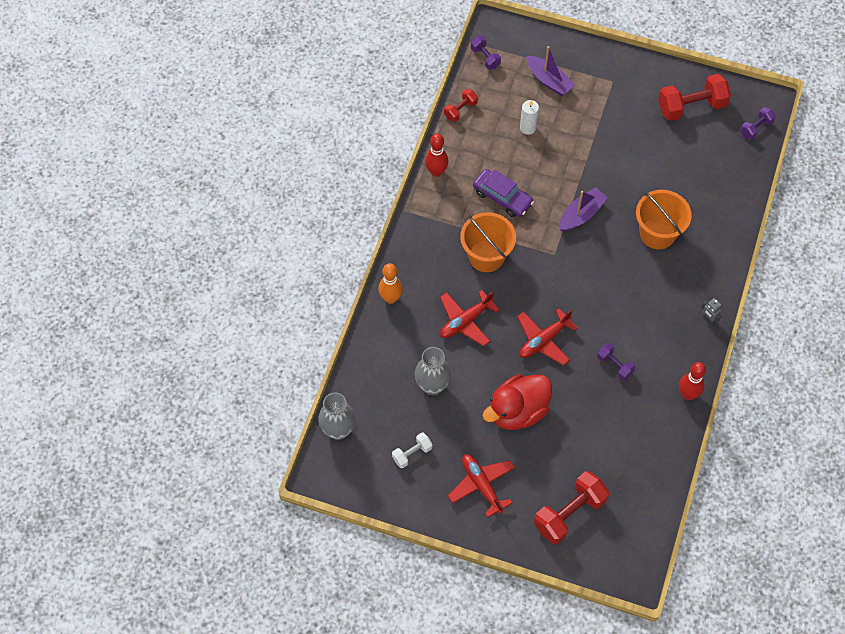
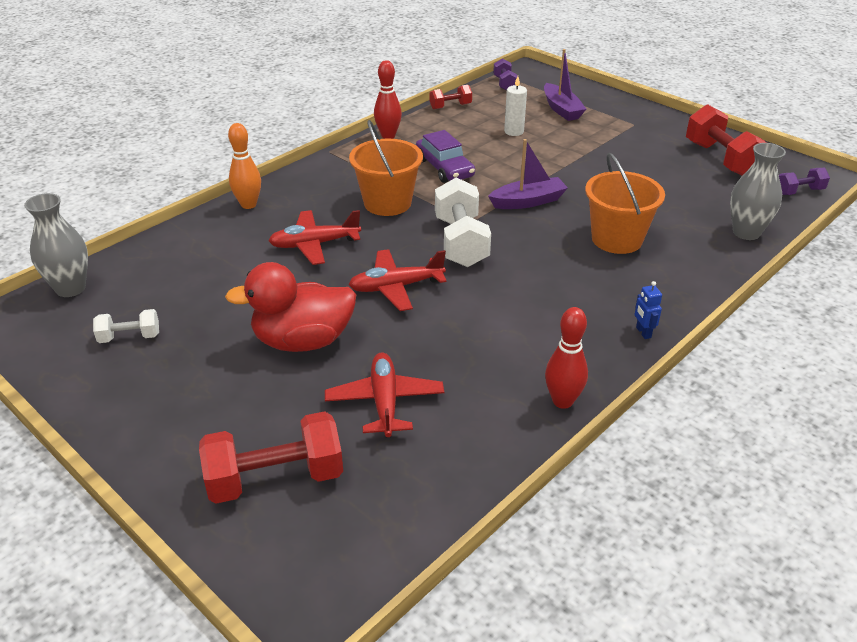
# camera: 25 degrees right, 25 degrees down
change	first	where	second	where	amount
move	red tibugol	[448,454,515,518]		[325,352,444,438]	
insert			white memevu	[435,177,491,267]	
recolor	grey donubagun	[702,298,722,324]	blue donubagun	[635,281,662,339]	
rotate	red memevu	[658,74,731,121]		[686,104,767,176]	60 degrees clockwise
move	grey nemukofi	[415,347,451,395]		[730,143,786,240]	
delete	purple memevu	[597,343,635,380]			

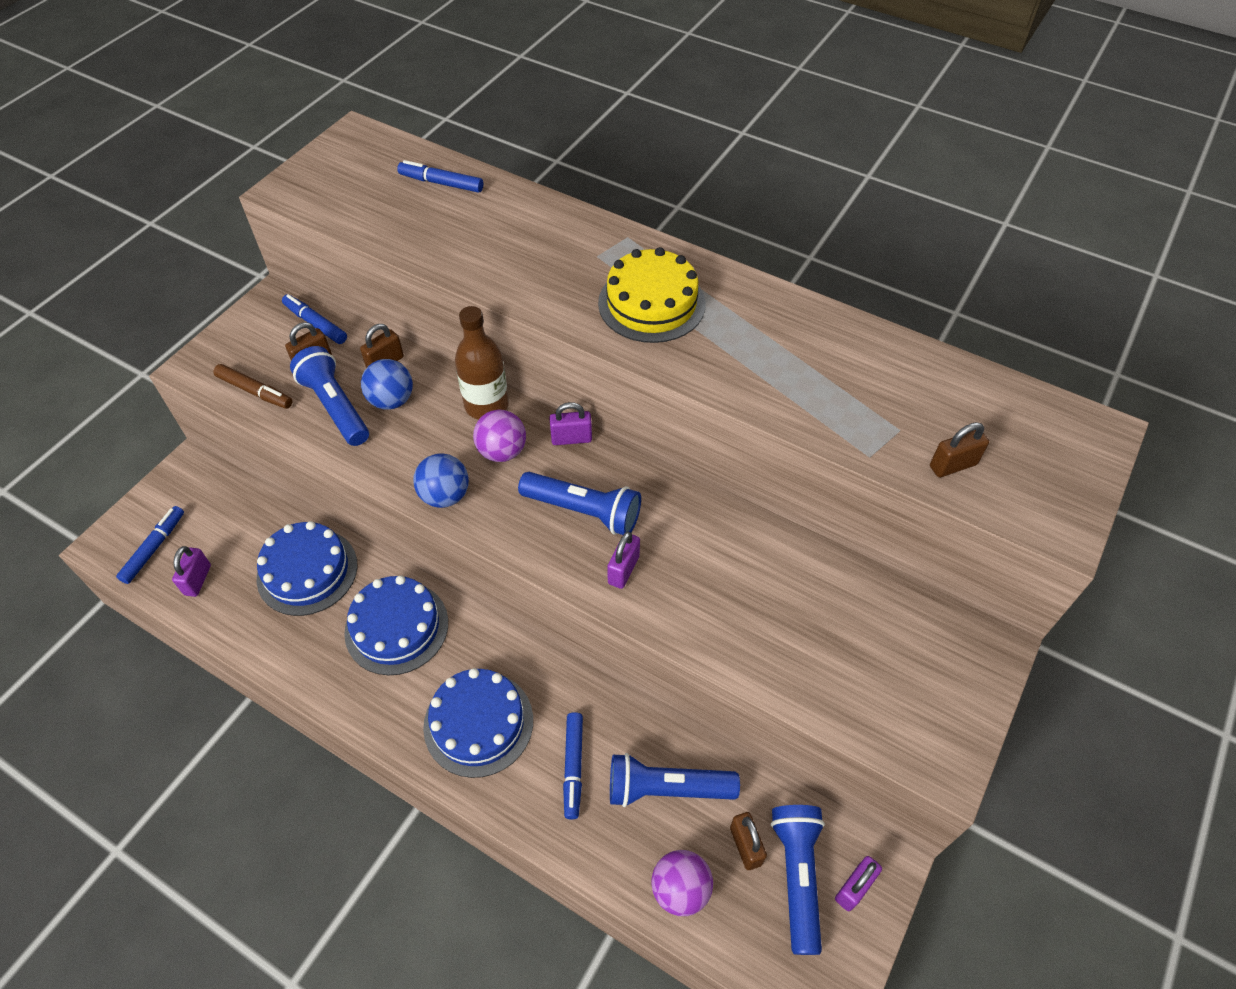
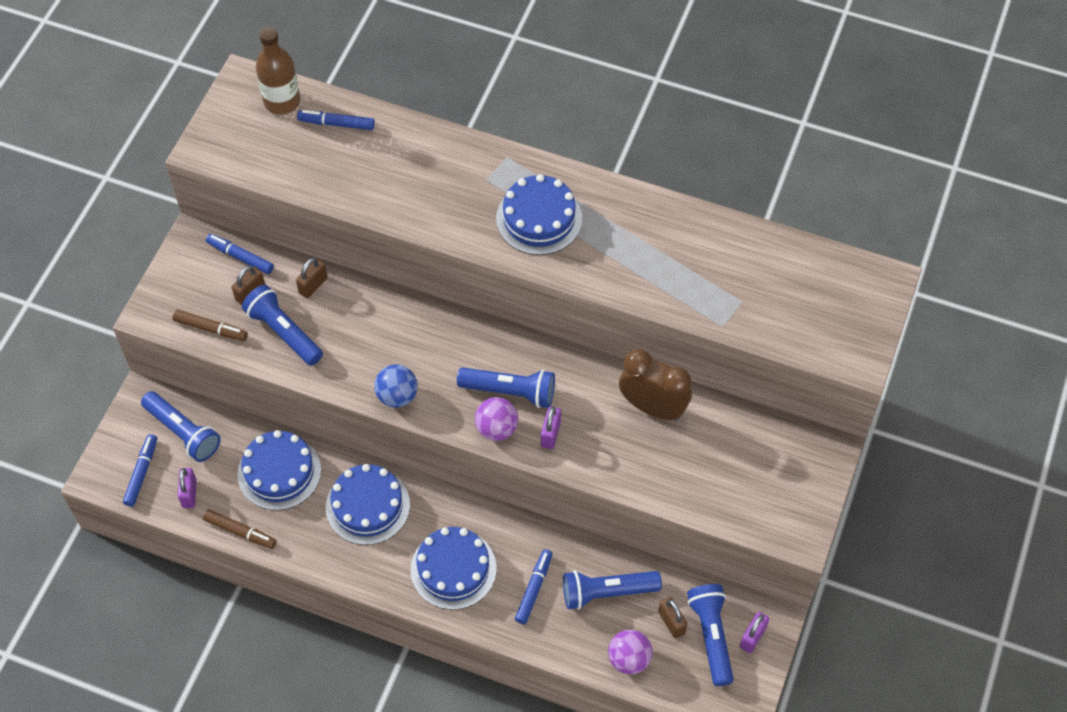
# camera: 10 degrees left, 5 degrees up
change	first	where	second	where	amount
insert			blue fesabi	[141,391,221,462]	
insert			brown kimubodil	[203,509,277,549]	
move	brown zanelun	[455,306,509,419]		[256,27,300,115]	
move	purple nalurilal	[473,410,526,462]		[475,397,518,441]	
recolor	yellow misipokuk	[598,247,705,343]	blue misipokuk	[496,174,582,255]	
rotate	blue kimubodil	[563,712,583,819]		[515,549,552,624]	150 degrees counterclockwise
insert			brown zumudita	[619,349,692,421]	
delete	blue nalurilal	[361,359,413,410]			
delete	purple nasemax	[549,402,592,445]			
delete	brown nasemax	[930,422,989,478]			

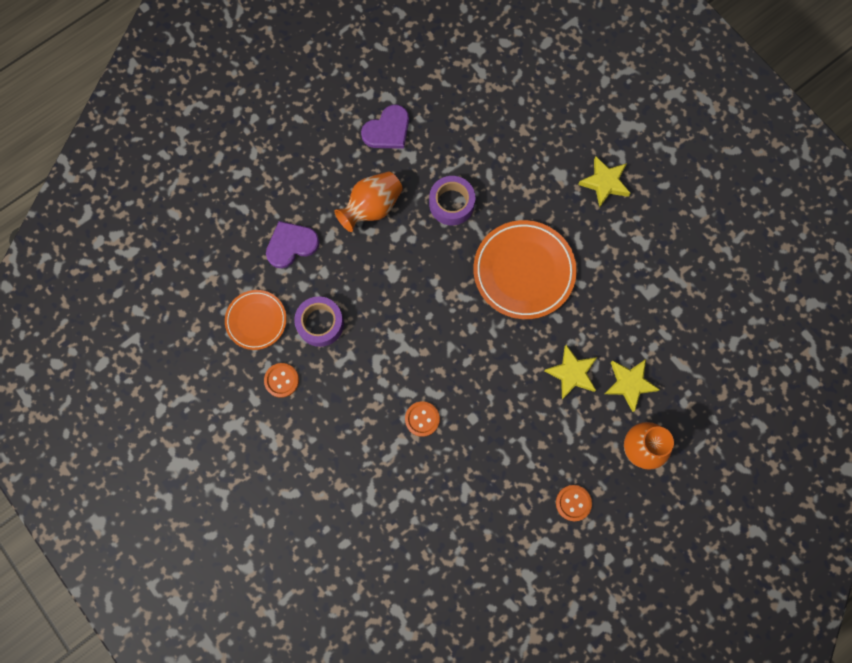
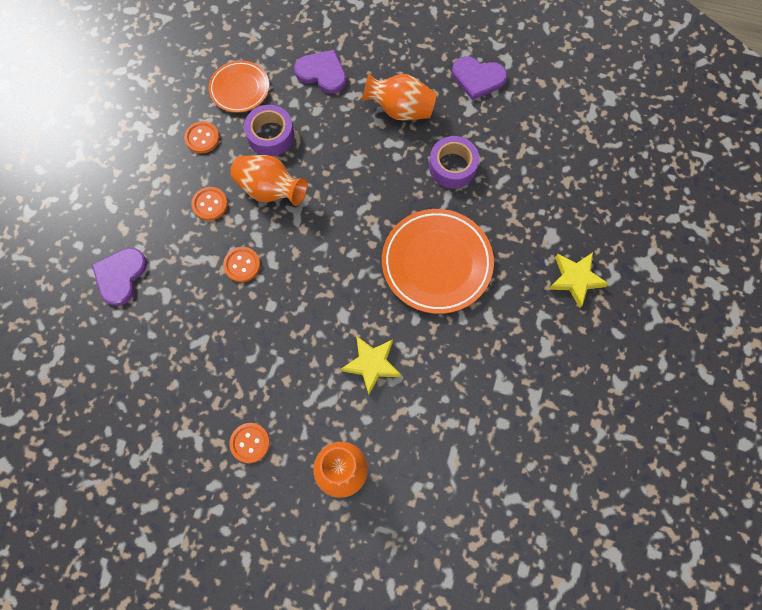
# camera: 55 degrees right, 5 degrees down
change	first	where	second	where	amount
insert			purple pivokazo	[92,248,147,306]	
insert			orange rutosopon	[191,187,228,221]	
insert			orange nemukofi	[230,155,308,206]	
delete	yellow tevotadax	[604,359,660,412]			

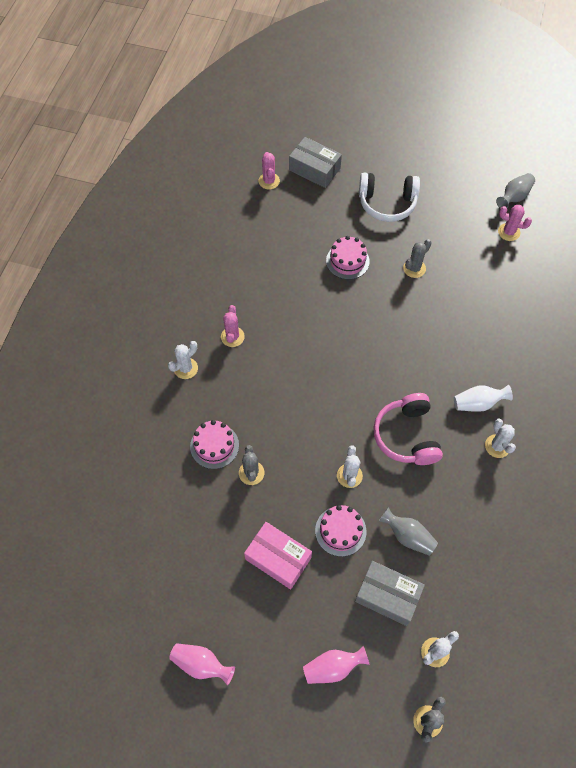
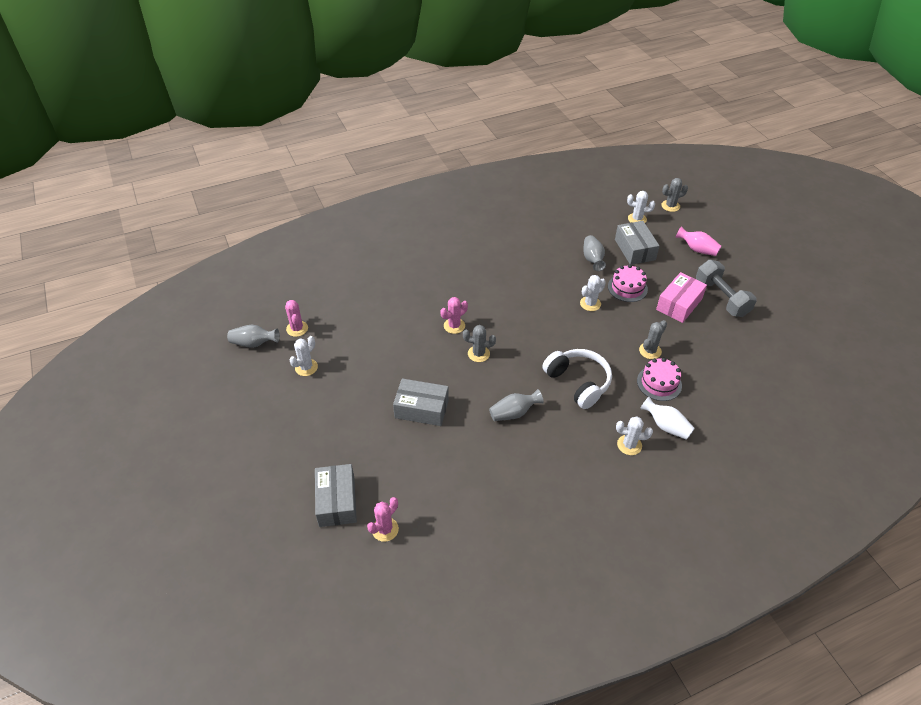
# camera: 130 degrees left, 15 degrees down
change	first	where	second	where	amount
move	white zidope	[485,419,516,458]		[289,336,318,376]	
replace	pink misipokuk	[326,236,370,280]	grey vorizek	[393,378,449,426]	
move	pink zidope	[221,305,245,347]		[441,297,468,334]	
move	grey zidope	[403,239,432,278]		[463,325,496,362]	
insert			grey nemukofi	[489,389,544,421]	
move	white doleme	[359,173,420,222]		[542,349,612,409]	
move	white nemukofi	[454,385,513,412]		[640,397,695,440]	
rotate	pink vorizek	[244,522,312,590]		[656,272,707,323]	45 degrees clockwise
insert			grey memevu	[696,260,757,317]	
delete	pink nemukofi	[169,643,235,685]			
delete	pink doleme	[374,393,443,465]			

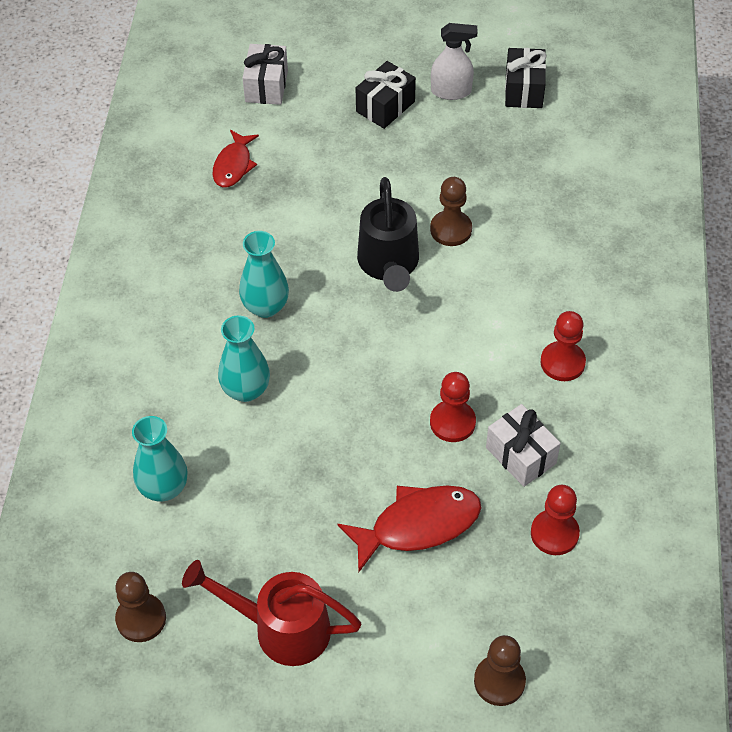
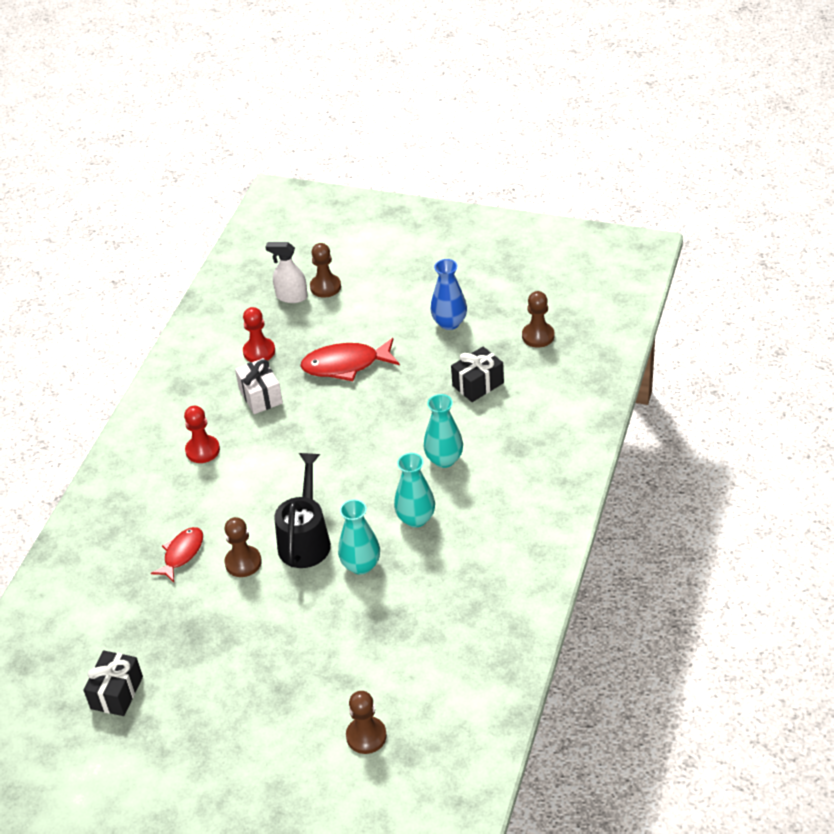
# camera: 165 degrees left, 10 degrees down
change	first	where	second	where	amount
move	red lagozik	[213,130,259,187]		[151,527,203,582]	
move	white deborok	[431,23,477,100]		[265,242,308,303]	
move	turquoise nemukofi	[132,416,188,502]		[338,499,380,575]	
replace	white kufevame	[243,44,288,105]	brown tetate	[346,691,387,754]	
replace	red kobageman	[182,560,362,666]	blue nemukofi	[431,259,467,330]	
move	black kufevame	[356,61,416,129]		[451,347,504,402]	
delete	red tetate	[430,372,476,442]			

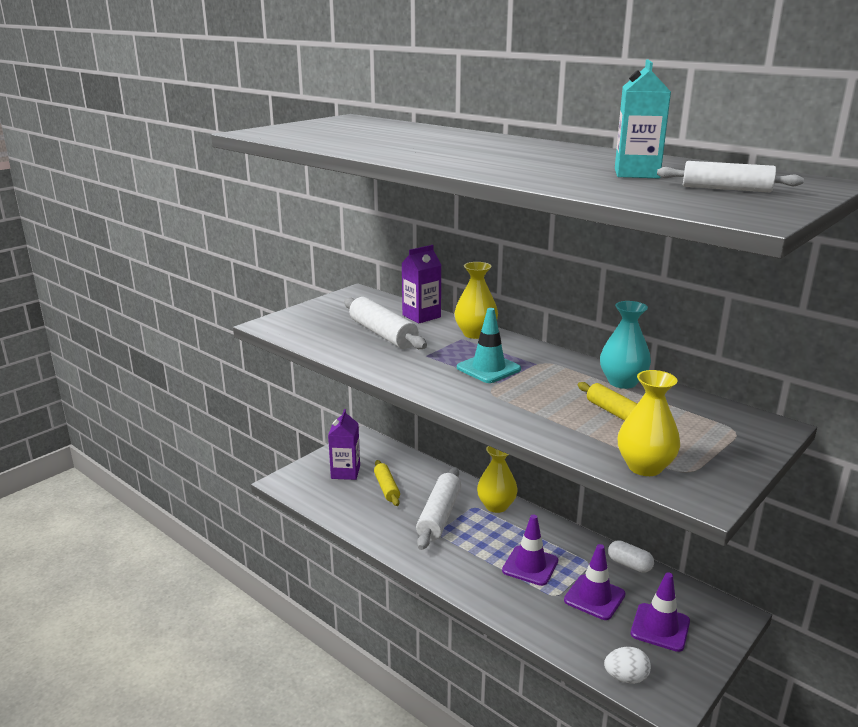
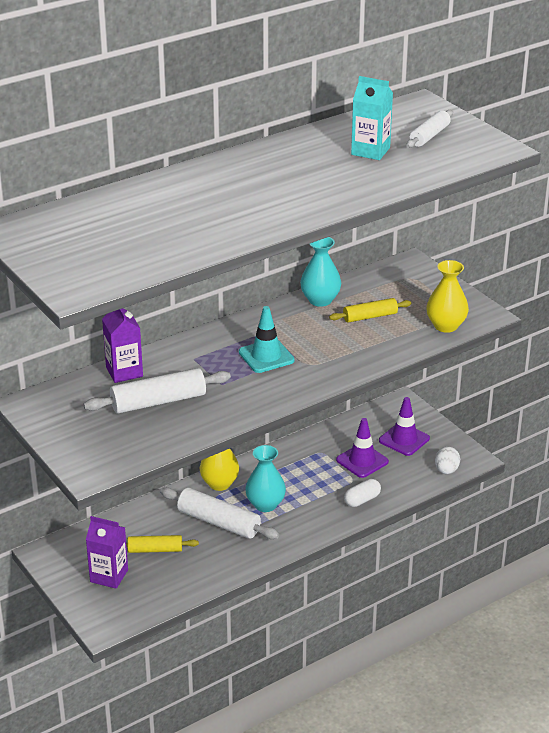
# camera: 75 degrees left, 10 degrees up
change	first	where	second	where	amount
insert			turquoise nemukofi	[245,445,286,512]	
move	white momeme	[608,540,654,573]		[344,479,381,507]	
delete	yellow nemukofi	[455,262,498,339]			
delete	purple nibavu	[502,515,558,586]			

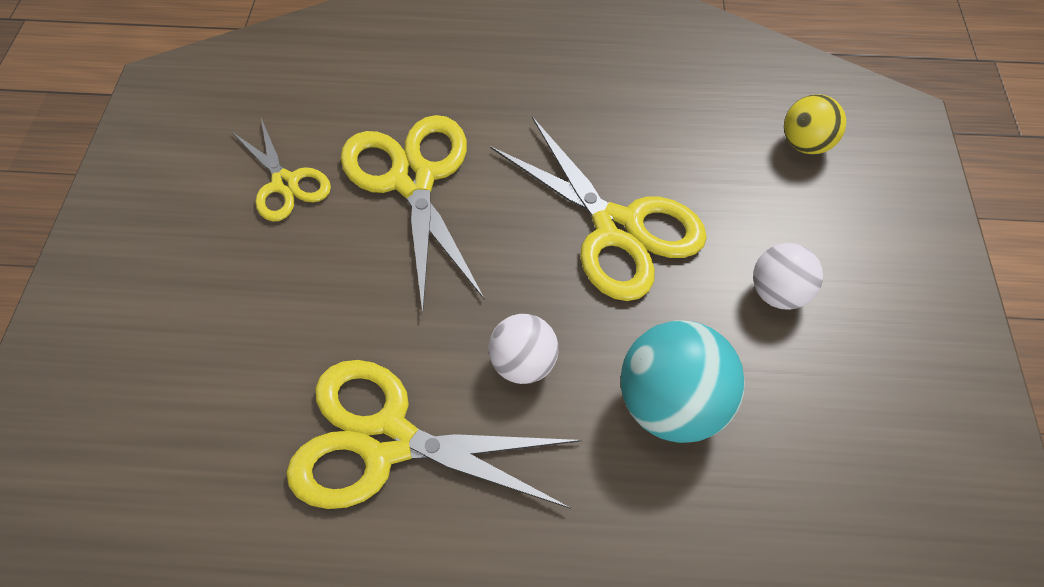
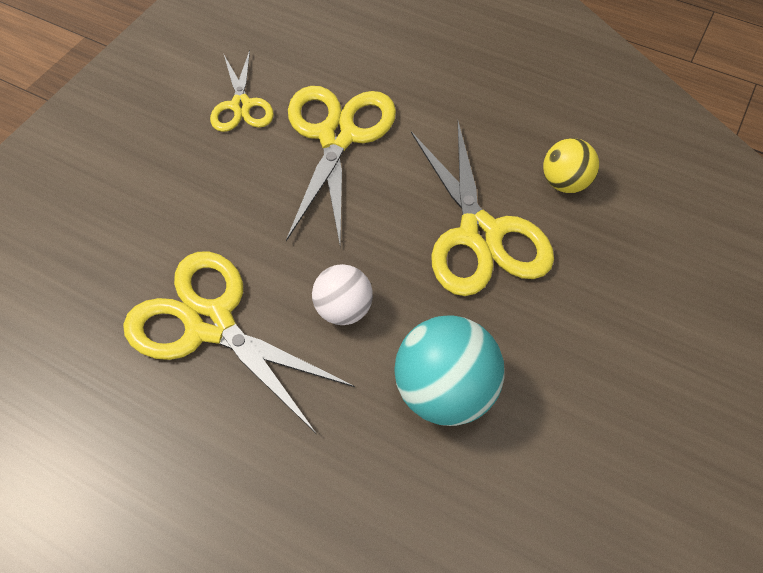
# camera: 25 degrees right, 0 degrees up
change	first	where	second	where	amount
move	yellow nalurilal	[784,94,846,154]		[543,138,599,193]	
delete	white nalurilal	[753,243,823,310]			

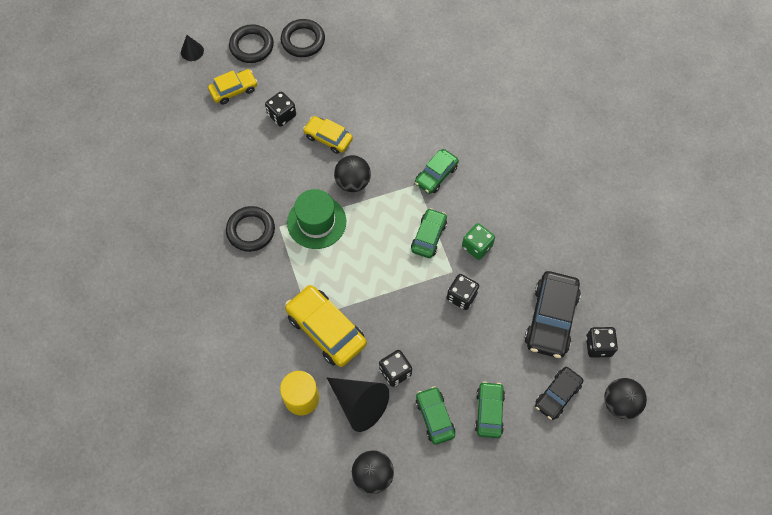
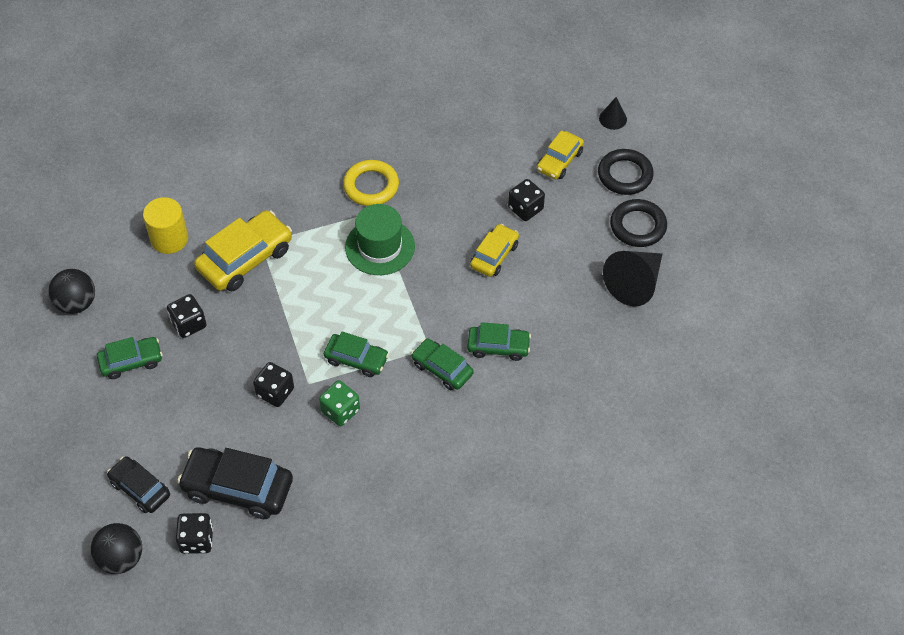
# camera: 90 degrees right, 10 degrees down
change	first	where	second	where	amount
recolor	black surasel	[226,206,275,252]	yellow surasel	[343,160,399,206]	
move	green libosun	[475,381,505,438]		[467,322,531,361]	
rotate	yellow libosun	[208,69,257,105]		[537,130,584,179]	60 degrees clockwise
move	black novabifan	[327,378,389,432]		[603,251,662,306]	
delete	black nalurilal	[334,155,371,192]			

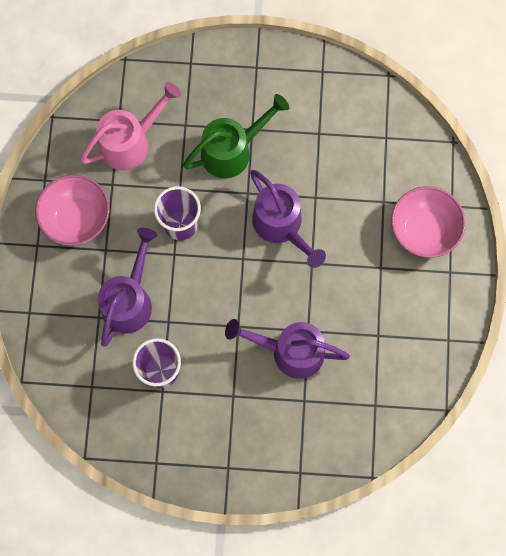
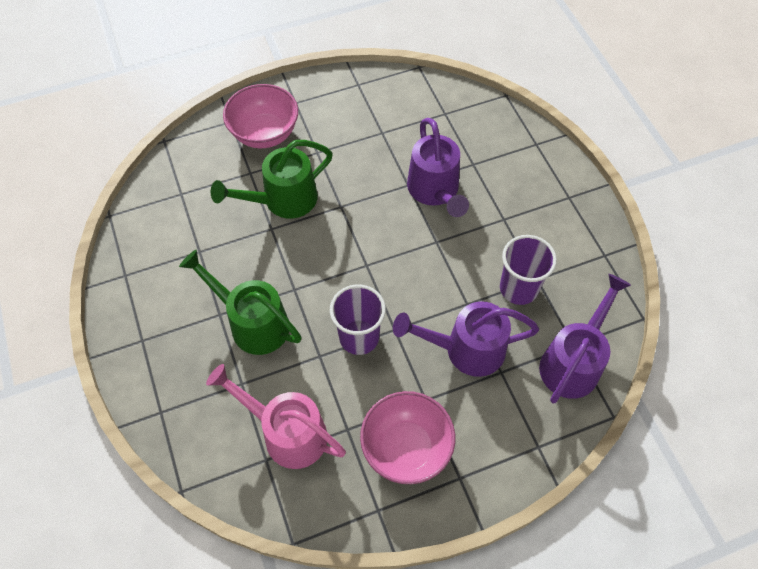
# camera: 115 degrees left, 15 degrees down
change	first	where	second	where	amount
insert			green kobageman	[211,140,333,218]	
move	purple kobageman	[250,170,326,268]		[539,274,631,404]	

